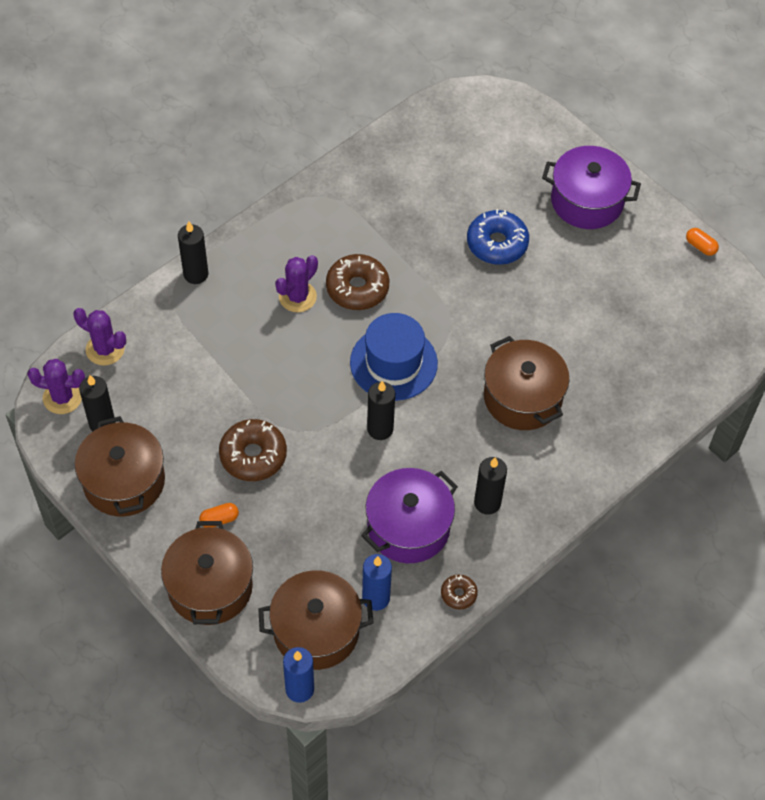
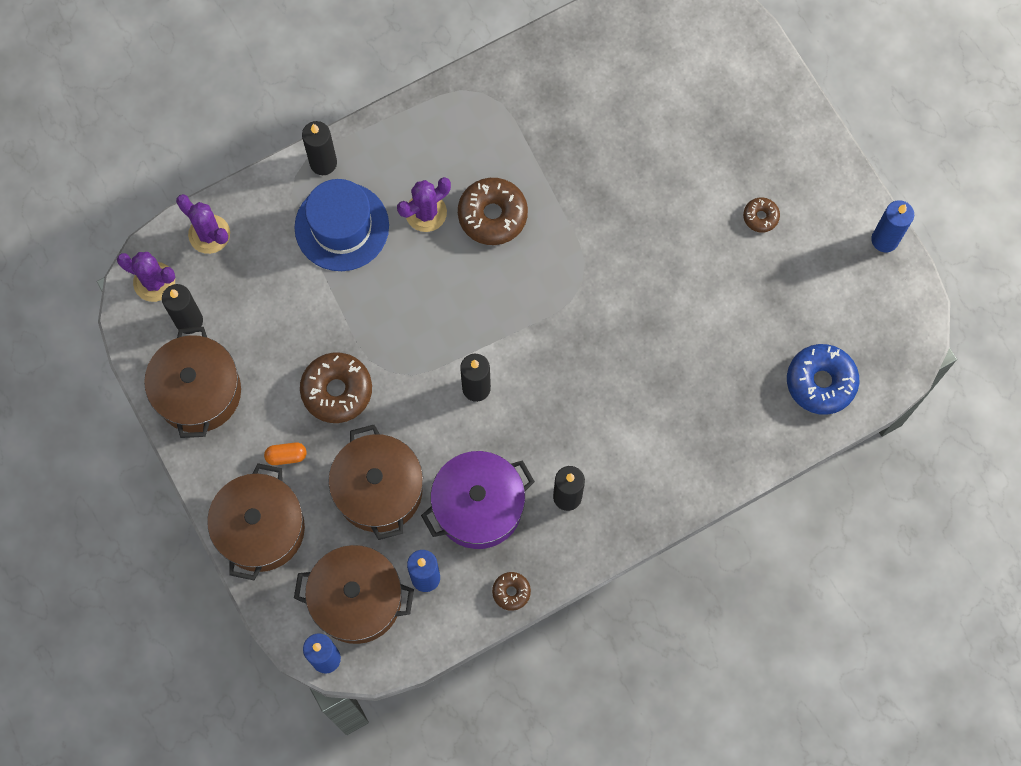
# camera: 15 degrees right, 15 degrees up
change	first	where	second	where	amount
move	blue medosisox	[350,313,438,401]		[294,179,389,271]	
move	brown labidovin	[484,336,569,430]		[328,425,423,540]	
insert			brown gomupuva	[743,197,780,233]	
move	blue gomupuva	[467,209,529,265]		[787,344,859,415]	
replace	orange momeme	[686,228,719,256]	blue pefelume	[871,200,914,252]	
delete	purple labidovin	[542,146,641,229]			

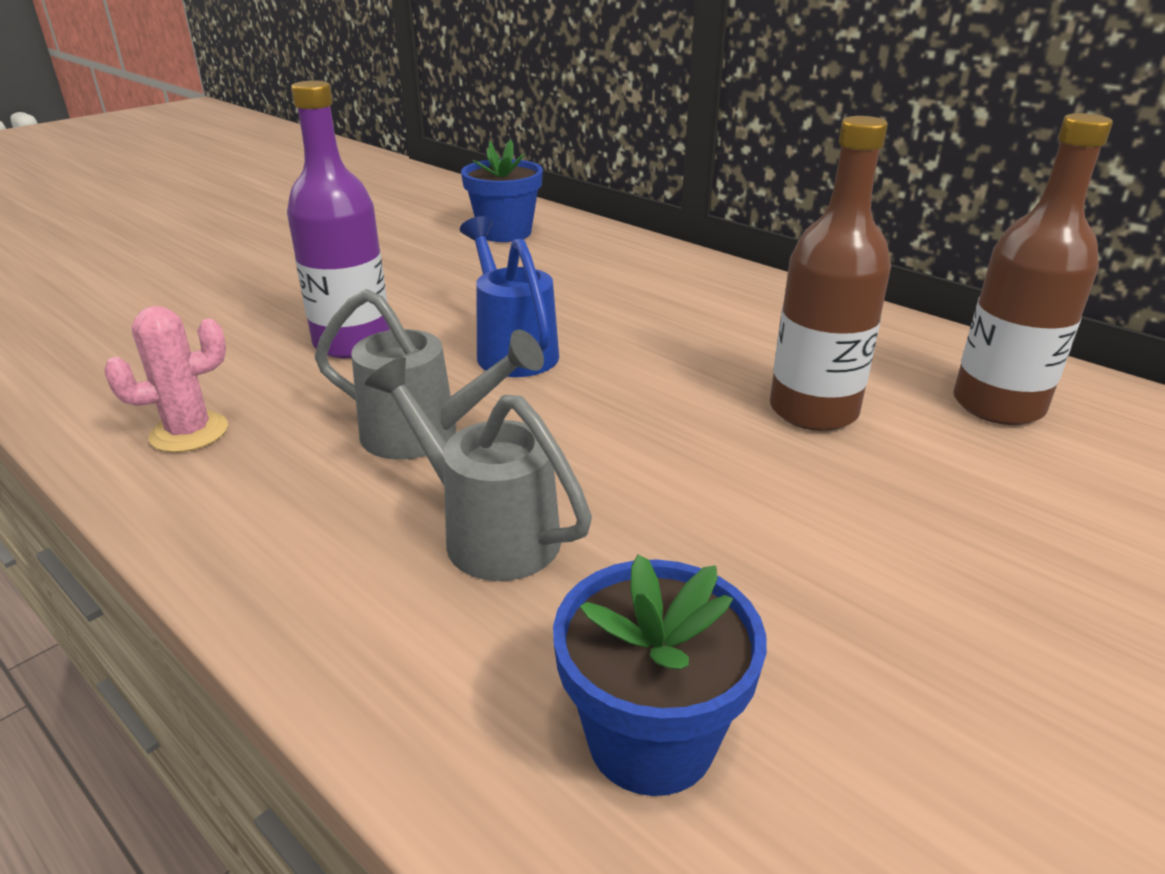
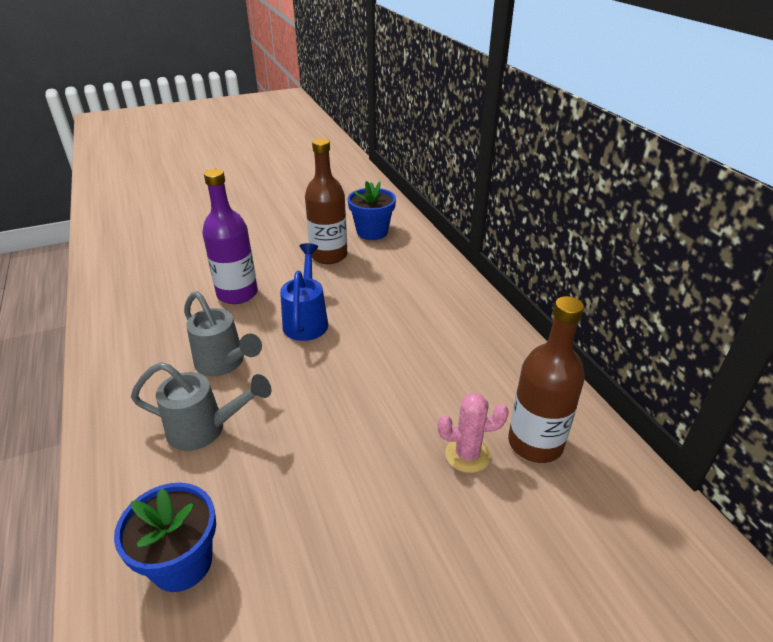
# camera: 25 degrees right, 5 degrees up
change	first	where	second	where	amount
rotate	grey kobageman	[365,357,592,581]		[131,362,271,451]	120 degrees clockwise
move	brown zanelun	[770,116,891,431]		[305,138,348,264]	
move	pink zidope	[104,306,228,453]		[438,393,509,473]	

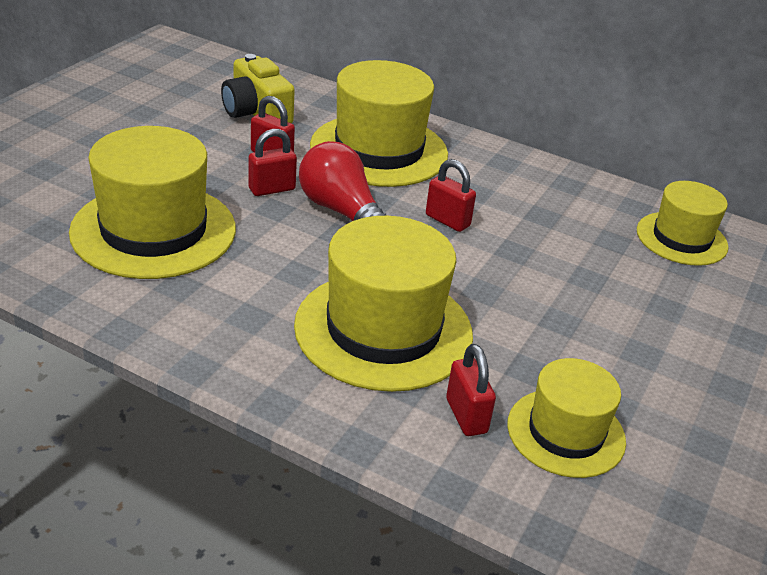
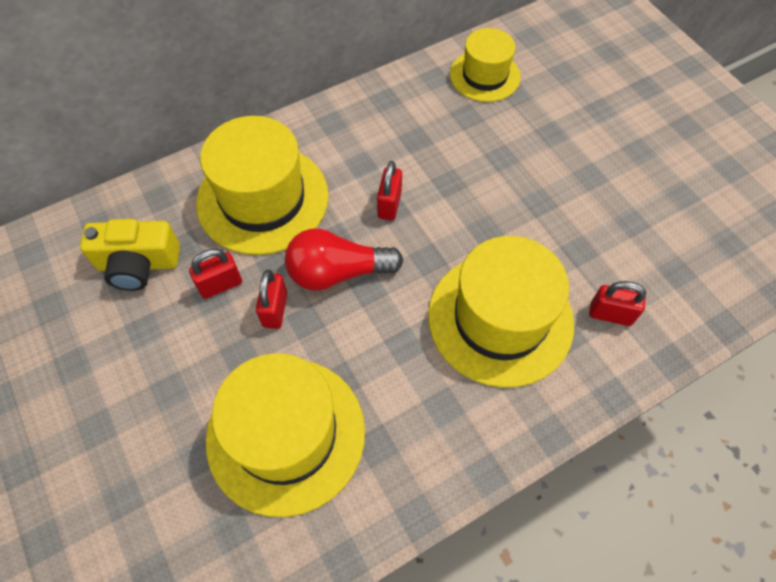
# camera: 55 degrees left, 25 degrees up
change	first	where	second	where	amount
rotate	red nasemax	[426,159,476,232]		[377,161,402,220]	60 degrees counterclockwise
delete	yellow medosisox	[507,358,626,478]			

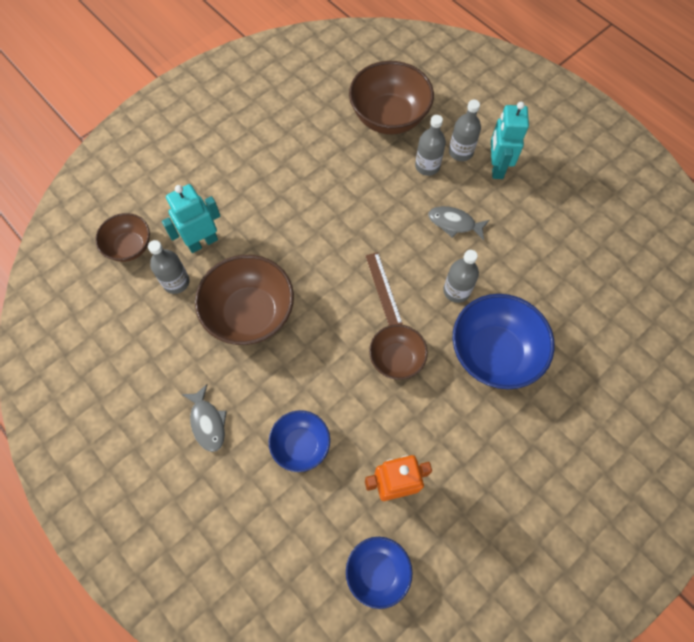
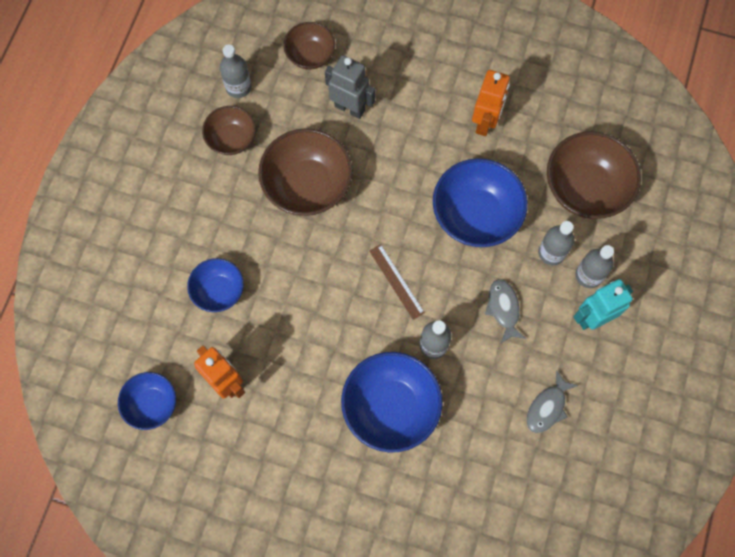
# camera: 60 degrees right, 5 degrees up
change	first	where	second	where	amount
move	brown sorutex	[369,324,428,380]		[202,106,256,155]	
move	grey zanelun	[148,240,190,294]		[220,44,252,98]	
recolor	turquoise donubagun	[162,184,220,253]	grey donubagun	[325,55,376,119]	
rotate	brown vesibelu	[365,252,403,326]		[369,244,425,320]	75 degrees counterclockwise
insert			blue sorutex	[433,158,528,247]	
insert			orange donubagun	[472,70,510,136]	
move	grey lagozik	[182,384,227,452]		[527,370,579,433]	

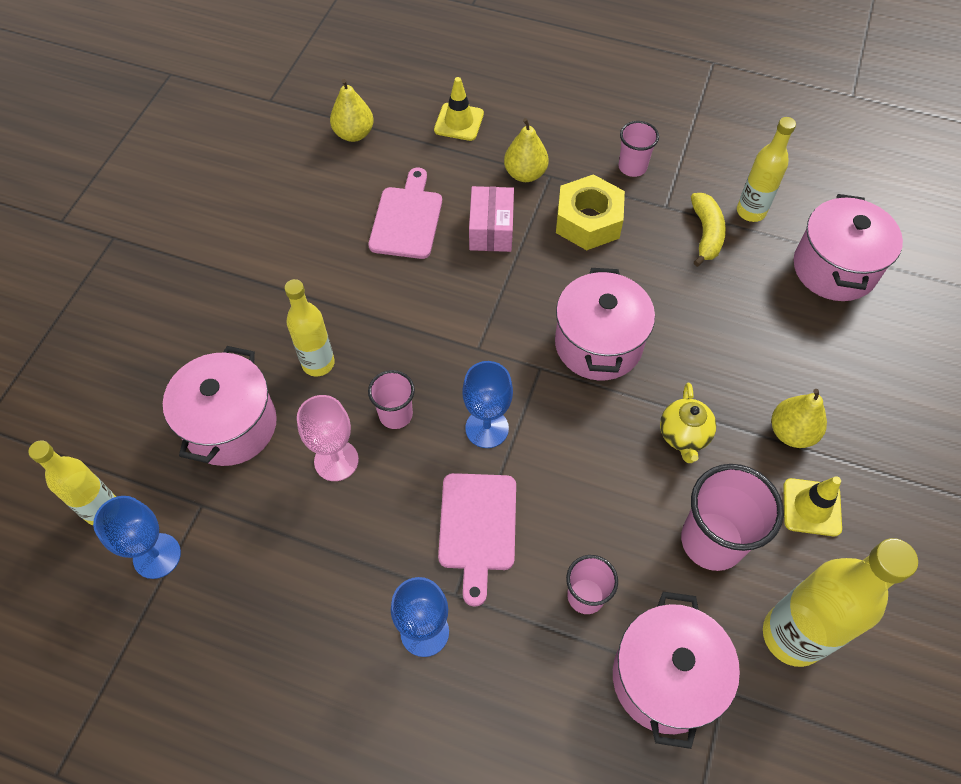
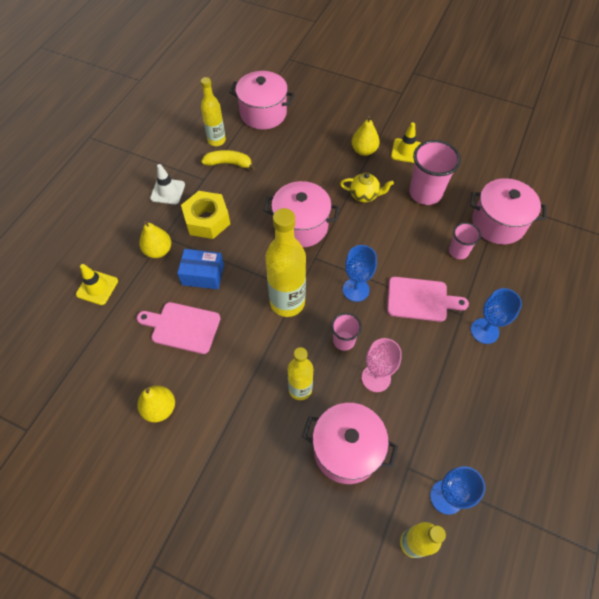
# camera: 85 degrees left, 0 degrees up
change	first	where	second	where	amount
move	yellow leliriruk	[330,79,374,142]		[137,386,175,422]	
replace	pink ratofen	[619,121,659,177]	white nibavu	[150,164,185,205]	
recolor	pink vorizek	[469,186,514,252]	blue vorizek	[177,249,224,289]	
move	yellow zanelun	[763,538,918,667]		[265,208,306,317]	

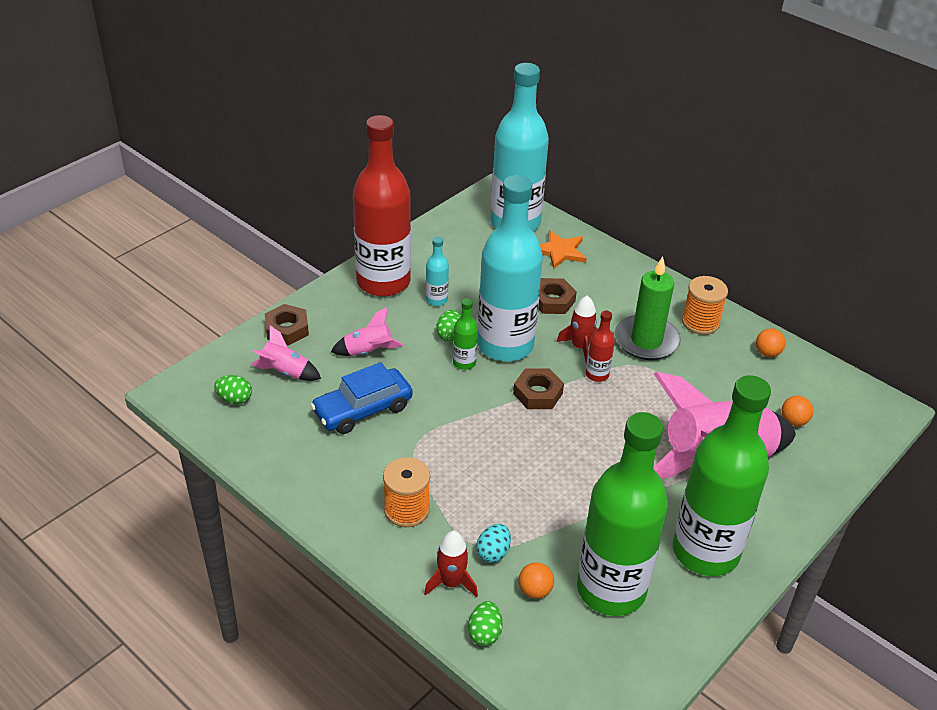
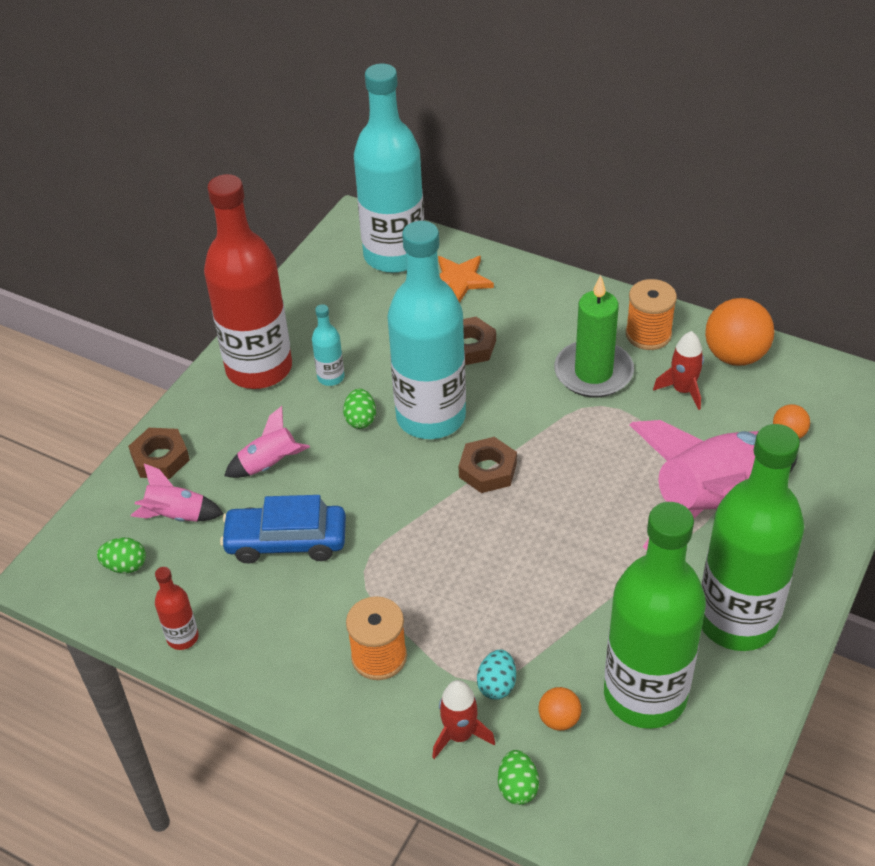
# camera: 10 degrees left, 5 degrees up
change	first	where	second	where	amount
move	red zanelun	[586,311,615,382]		[155,567,199,650]	
rotate	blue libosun	[310,362,413,434]		[220,495,346,564]	45 degrees clockwise
move	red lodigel	[556,296,597,364]		[653,331,704,410]	
resize	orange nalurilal	[756,328,786,357]		[705,298,774,366]	x1.95
delete	green zanelun	[453,298,478,370]			

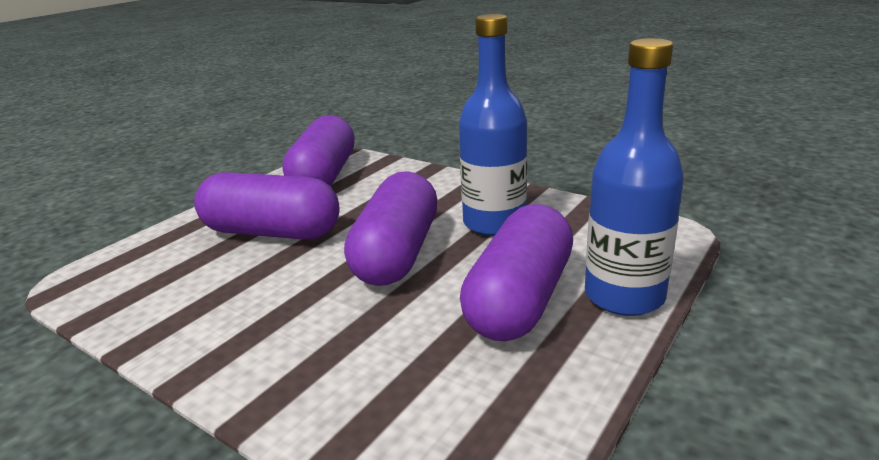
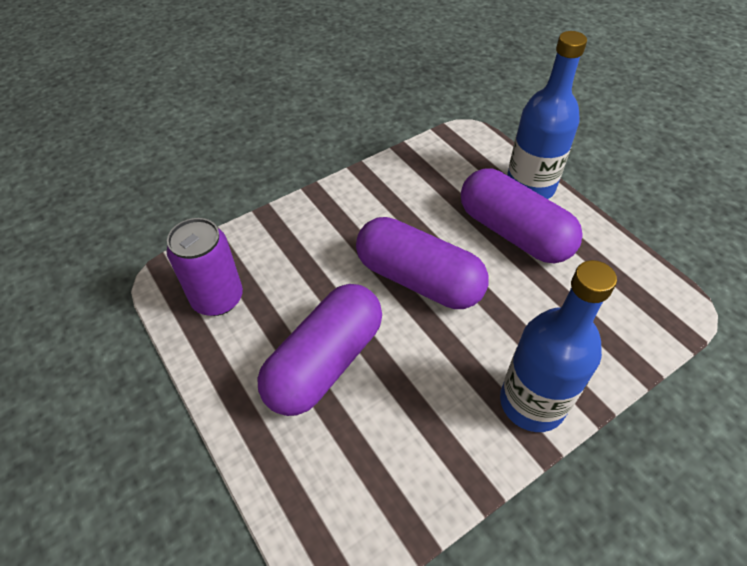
# camera: 70 degrees left, 25 degrees up
change	first	where	second	where	amount
replace	purple momeme	[282,115,355,186]	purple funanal	[167,218,243,316]	
move	blue zanelun	[459,14,527,236]		[500,260,617,432]	

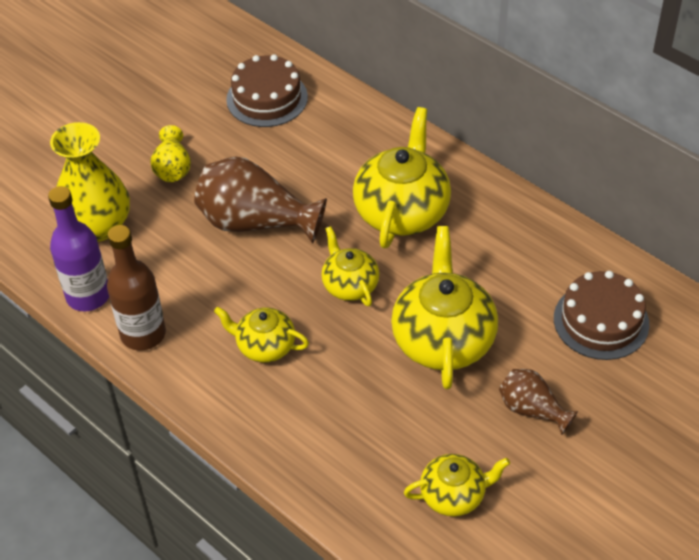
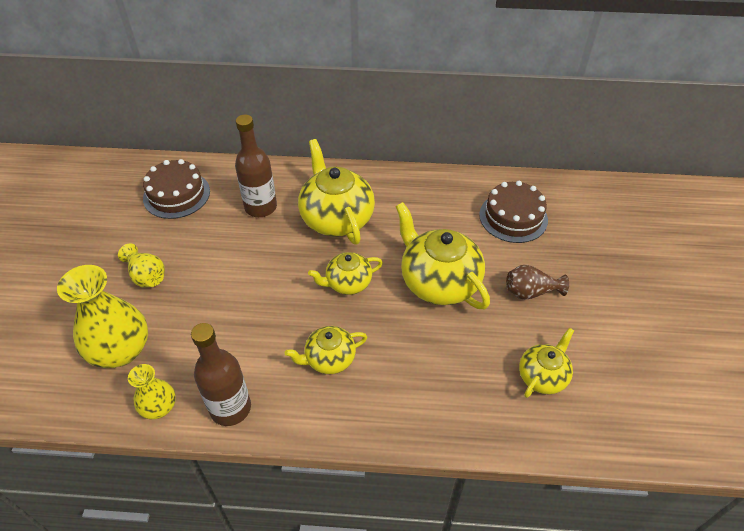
# camera: 40 degrees left, 0 degrees up
change	first	where	second	where	amount
replace	purple zanelun	[48,186,109,312]	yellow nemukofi	[128,364,176,419]	
insert			brown zanelun	[235,115,277,217]	
rotate	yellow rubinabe	[321,226,379,306]		[308,252,383,295]	45 degrees counterclockwise
delete	brown nemukofi	[194,156,327,243]			

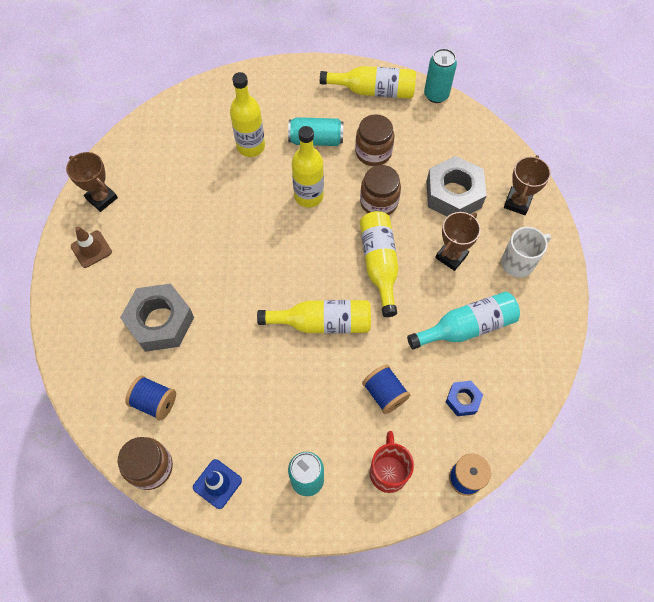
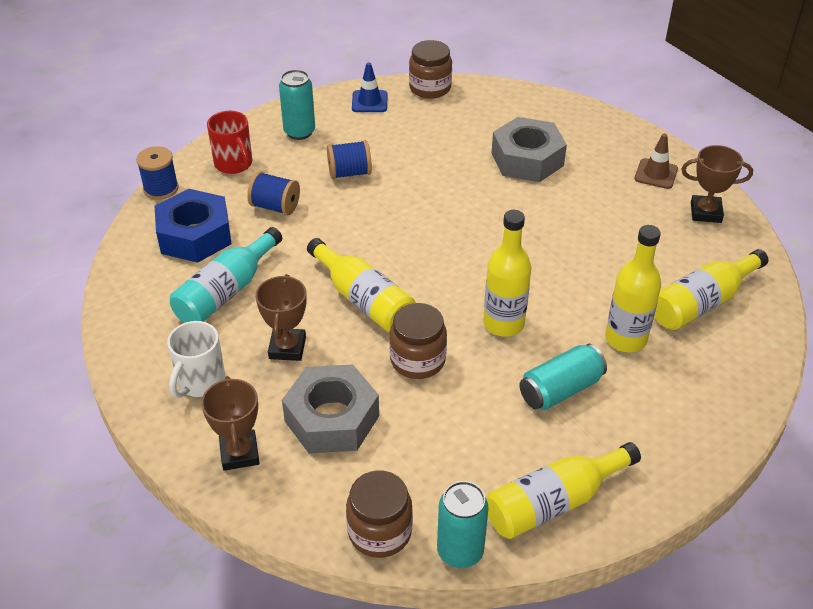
# camera: 145 degrees right, 20 degrees down
change	first	where	second	where	amount
resize	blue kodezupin	[446,381,483,416]		[155,189,232,263]	x1.97
move	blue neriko	[125,375,176,420]		[327,140,372,179]	
move	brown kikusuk	[355,114,395,166]		[346,470,413,558]	
move	yellow zanelun	[257,300,371,334]		[654,249,768,330]	

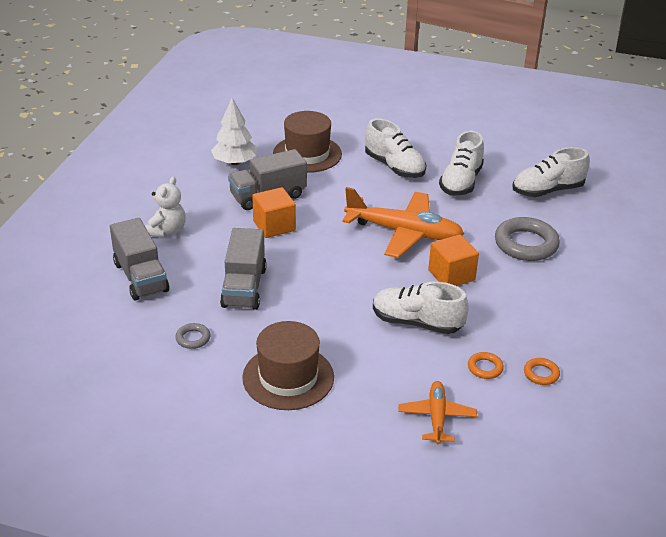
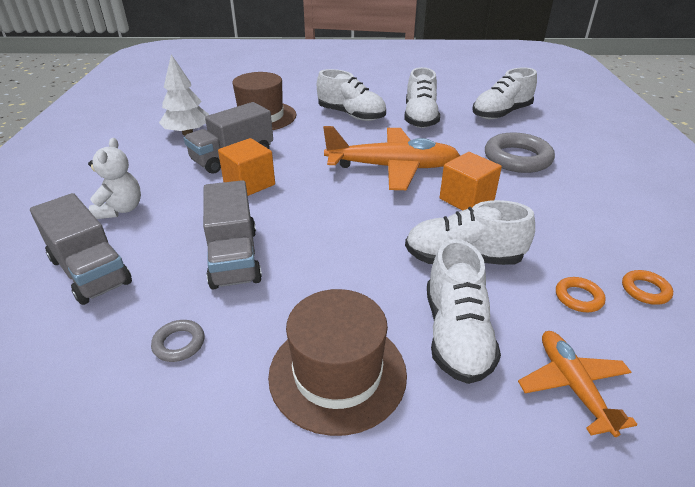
# camera: 15 degrees left, 0 degrees up
change	first	where	second	where	amount
insert			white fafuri	[427,239,501,384]	

